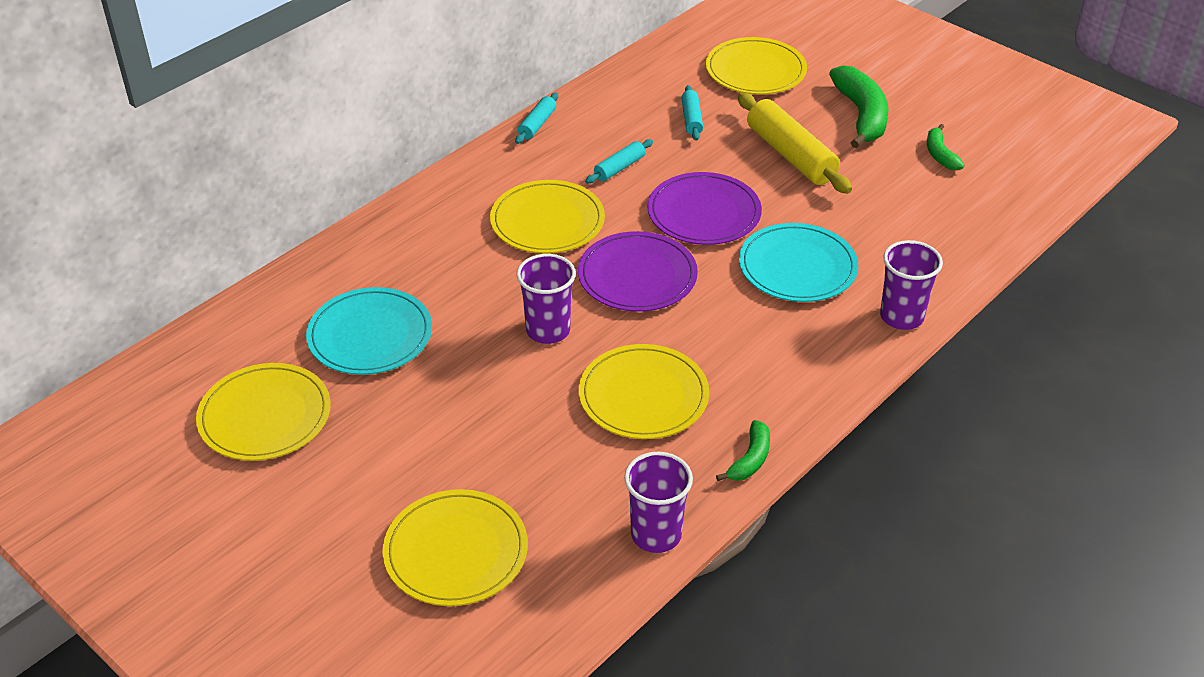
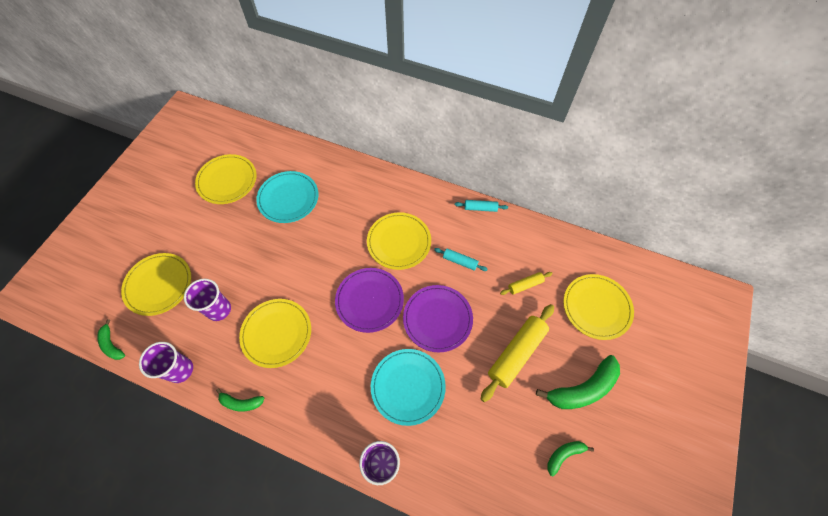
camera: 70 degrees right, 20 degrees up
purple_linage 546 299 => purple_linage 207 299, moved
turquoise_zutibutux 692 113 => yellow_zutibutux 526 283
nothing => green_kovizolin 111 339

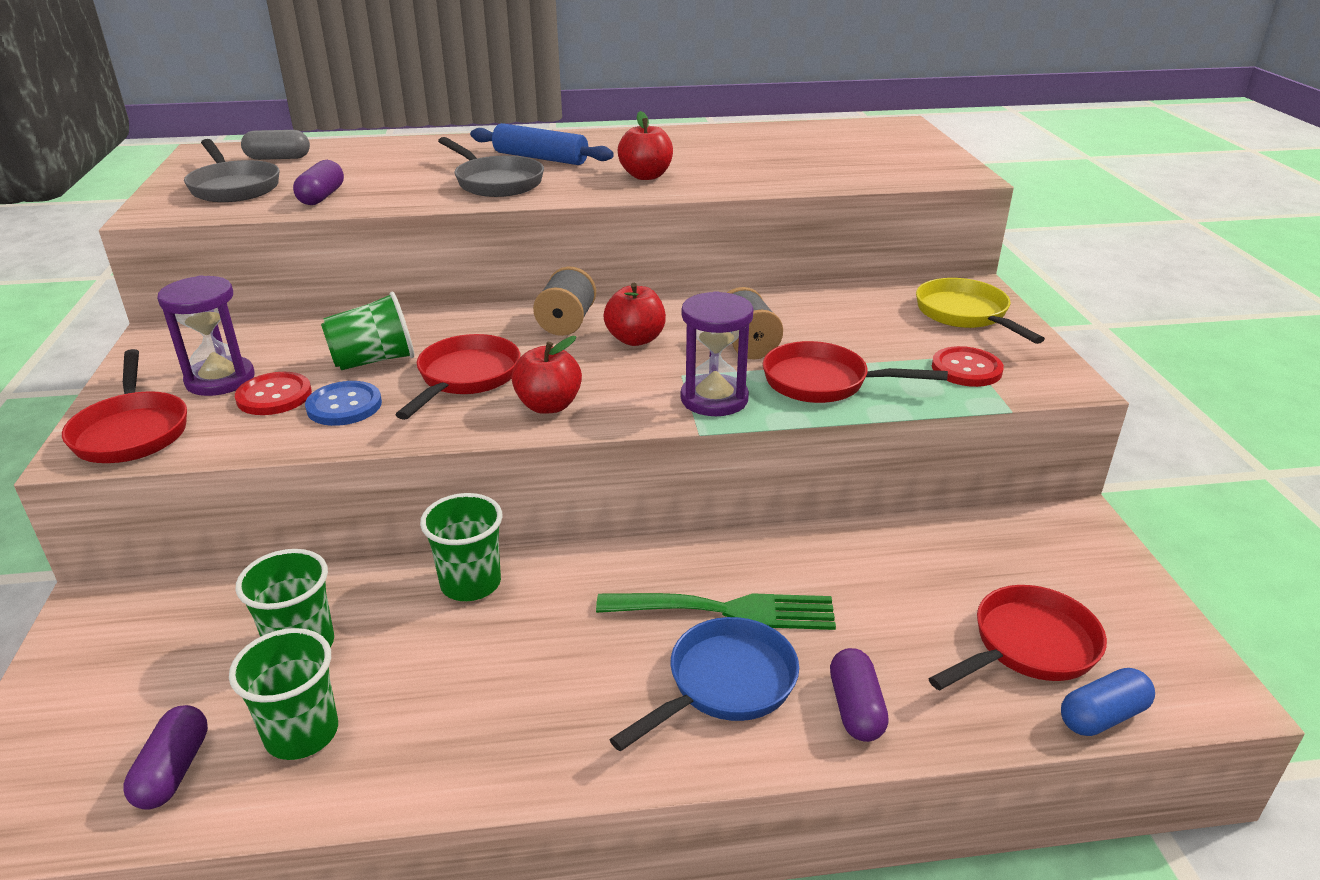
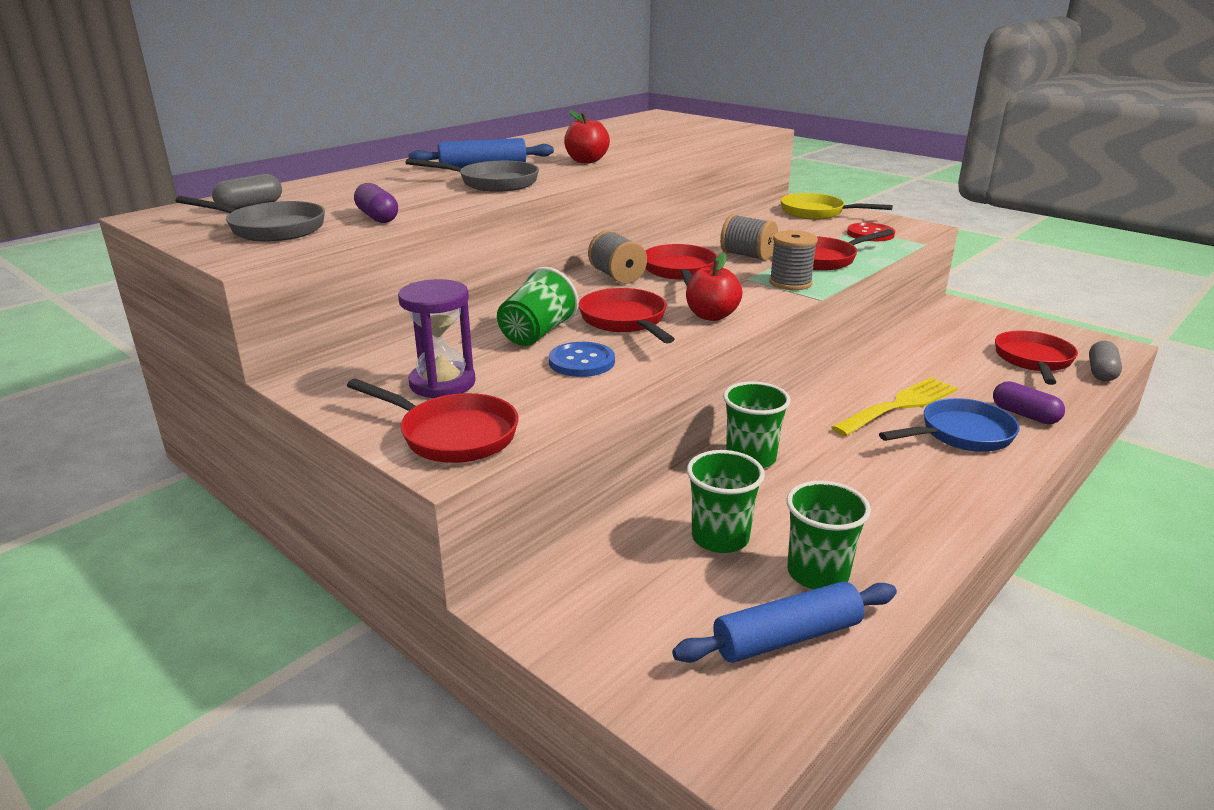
camera: 40 degrees left, 5 degrees down
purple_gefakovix 165 757 => blue_zutibutux 784 622
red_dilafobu 273 393 => nothing
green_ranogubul 716 611 => yellow_ranogubul 894 406
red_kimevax 635 314 => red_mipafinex 681 265
blue_mipafinex 704 684 => blue_mipafinex 949 425, 60 degrees clockwise
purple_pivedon 717 353 => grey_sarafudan 793 260
blue_gefakovix 1108 702 => grey_gefakovix 1105 361

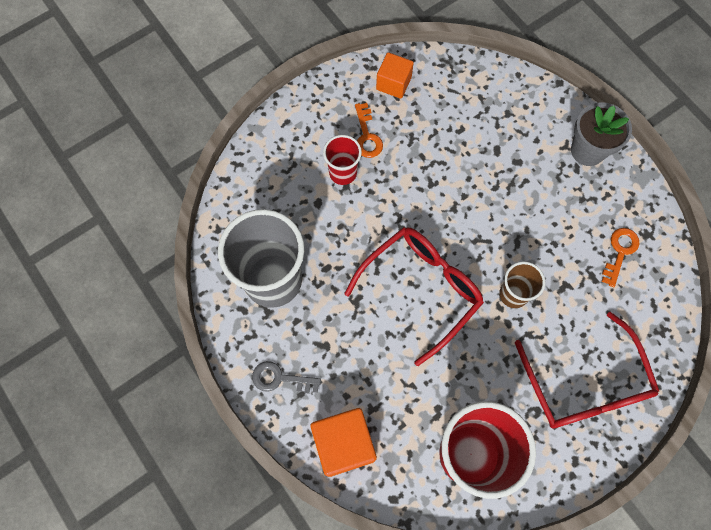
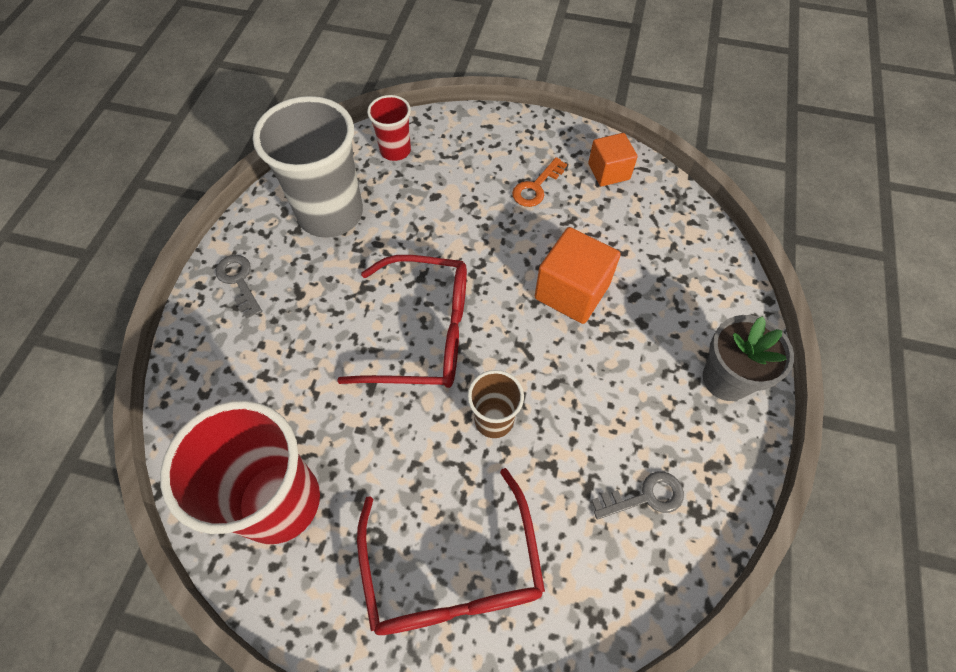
camera: 50 degrees right, 10 degrees down
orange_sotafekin 344 442 => orange_sotafekin 578 275, moved
red_linage 342 160 => red_linage 389 128, moved
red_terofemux 587 370 => red_terofemux 451 551, 45 degrees counterclockwise
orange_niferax 620 257 => grey_niferax 637 495

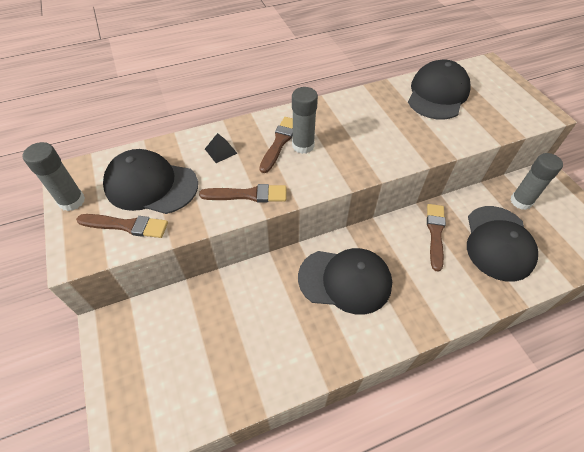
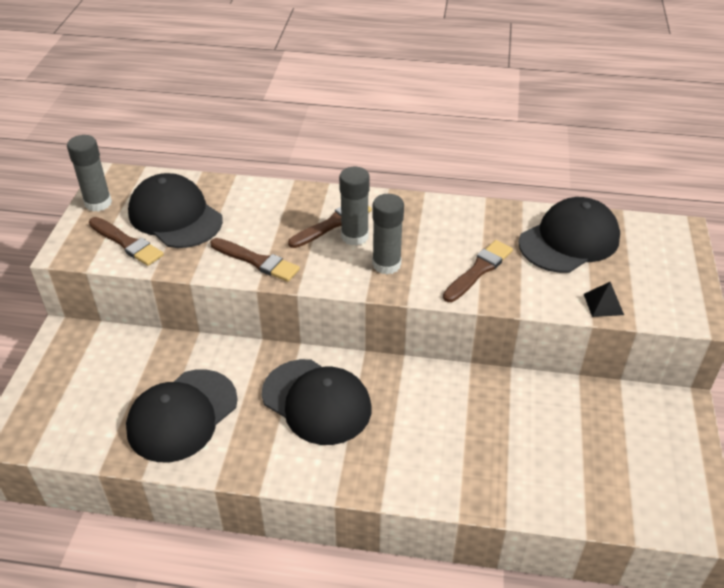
camera: 30 degrees right, 10 degrees down
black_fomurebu 221 148 => black_fomurebu 604 299, moved
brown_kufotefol 436 238 => brown_kufotefol 478 271, moved
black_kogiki 502 244 => black_kogiki 182 415, moved
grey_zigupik 536 181 => grey_zigupik 388 234, moved

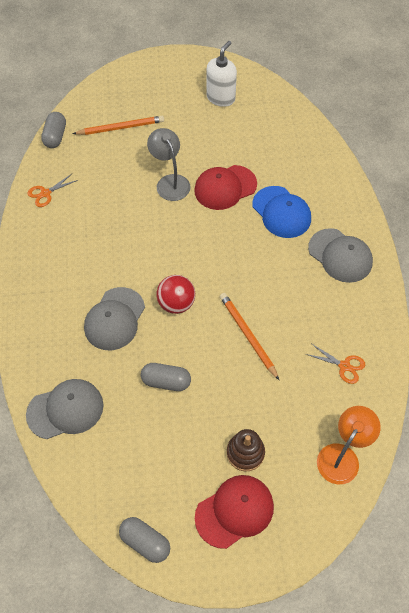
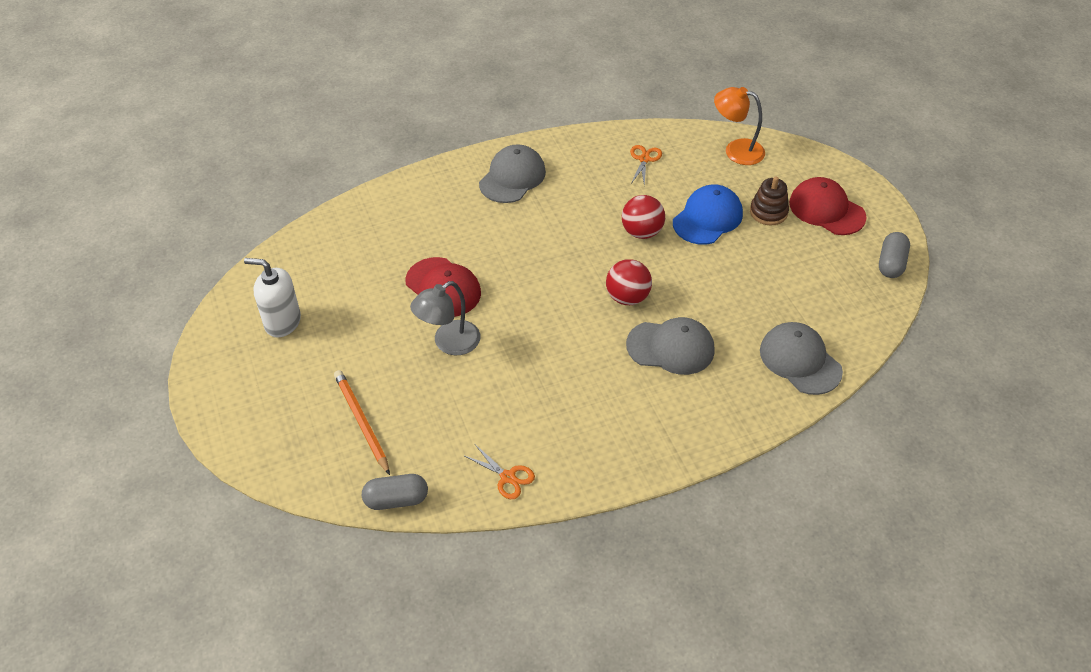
camera: 105 degrees left, 10 degrees down
grey_gefakovix 166 377 => nothing
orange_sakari 249 336 => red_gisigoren 643 217
blue_kogiki 281 212 => blue_kogiki 708 214, moved

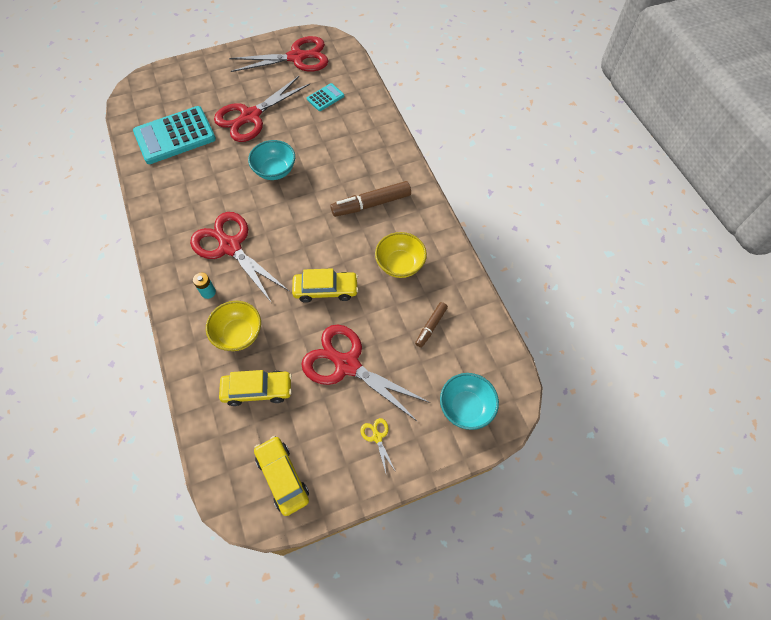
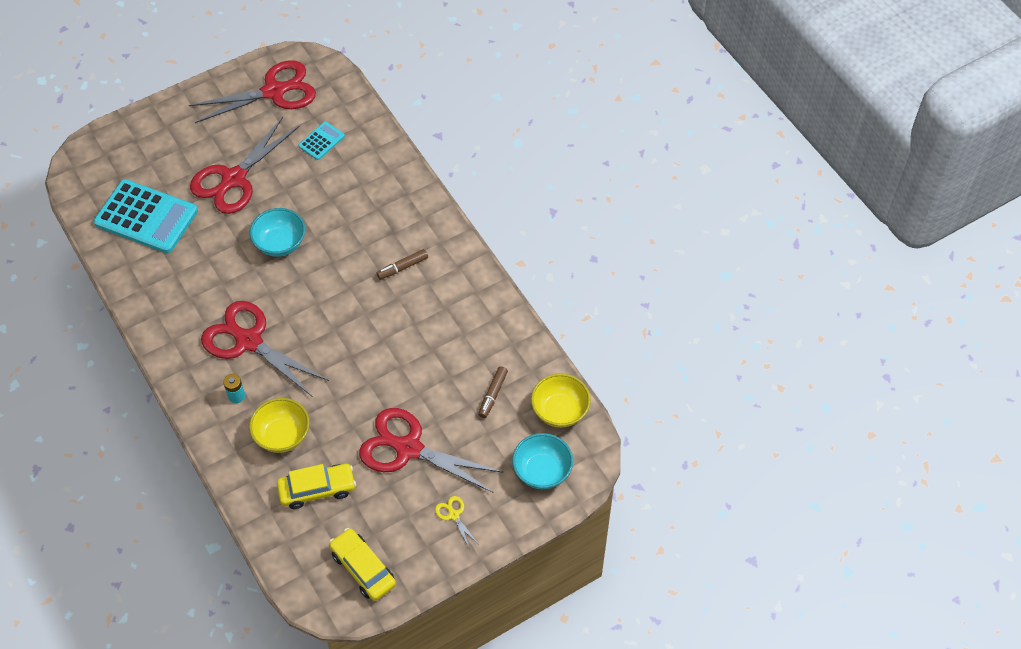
camera: 10 degrees left, 5 degrees down
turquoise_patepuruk 174 135 => turquoise_patepuruk 146 216, 120 degrees counterclockwise
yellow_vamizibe 325 285 => nothing
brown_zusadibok 370 199 => brown_zusadibok 402 264, x0.57
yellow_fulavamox 401 255 => yellow_fulavamox 561 400, moved

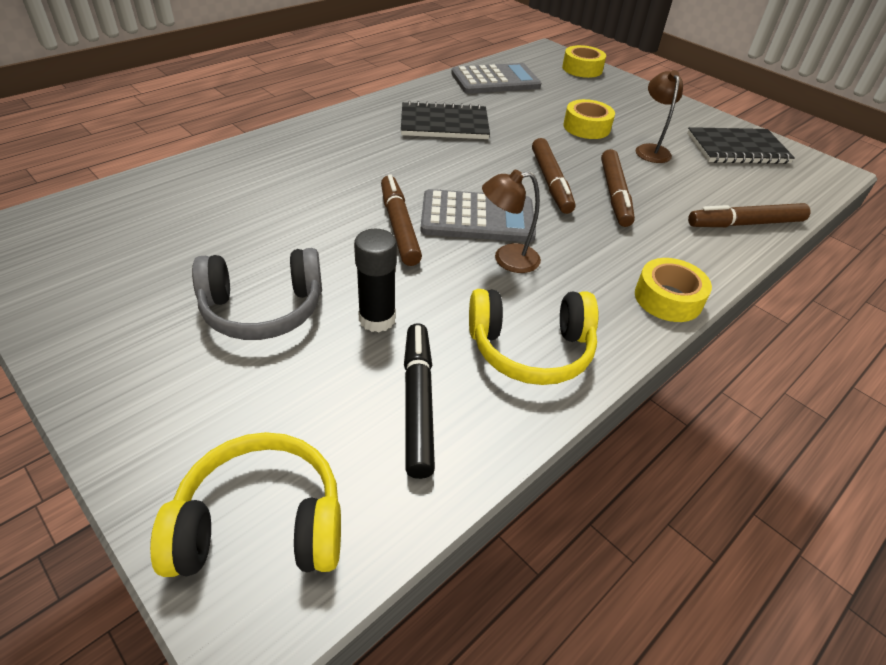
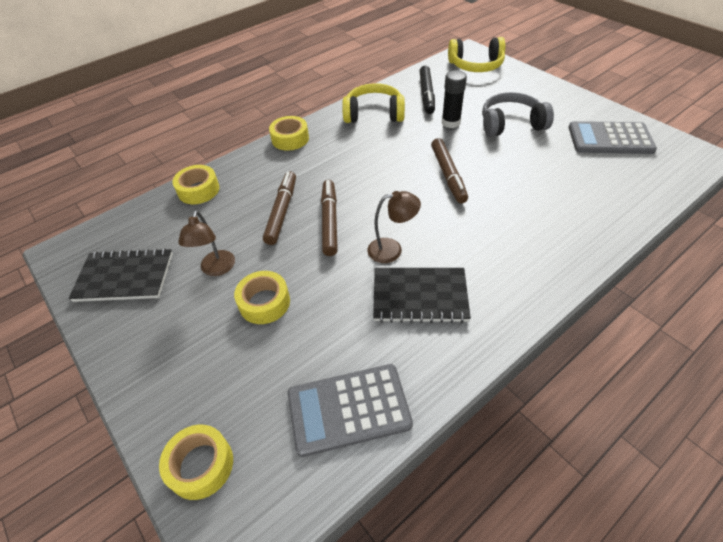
camera: 170 degrees left, 5 degrees up
grey_patepuruk 478 215 => grey_patepuruk 613 137, moved
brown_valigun 511 221 => brown_valigun 394 227, moved
brown_zusadibok 749 215 => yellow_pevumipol 195 184

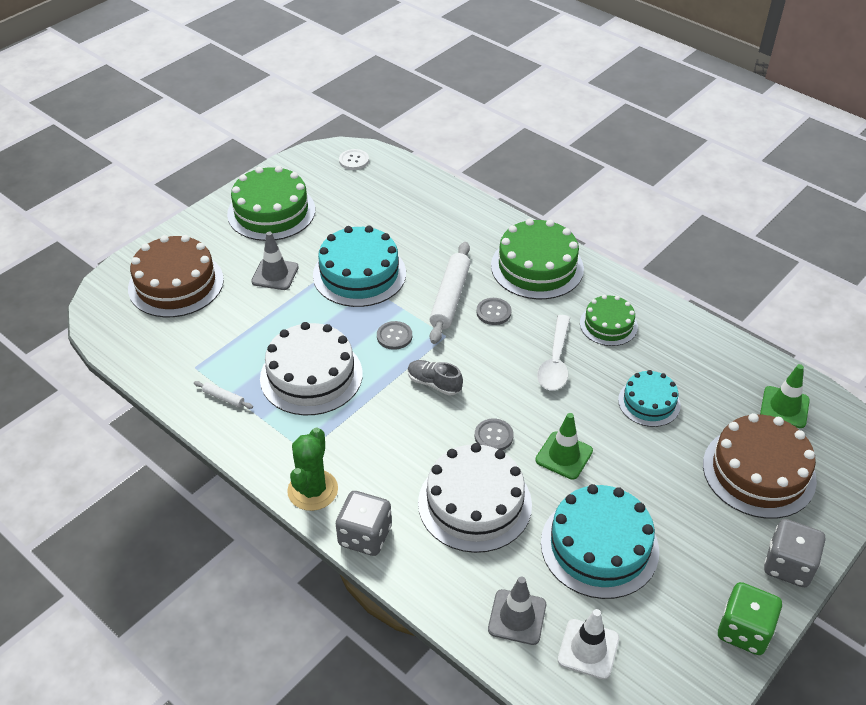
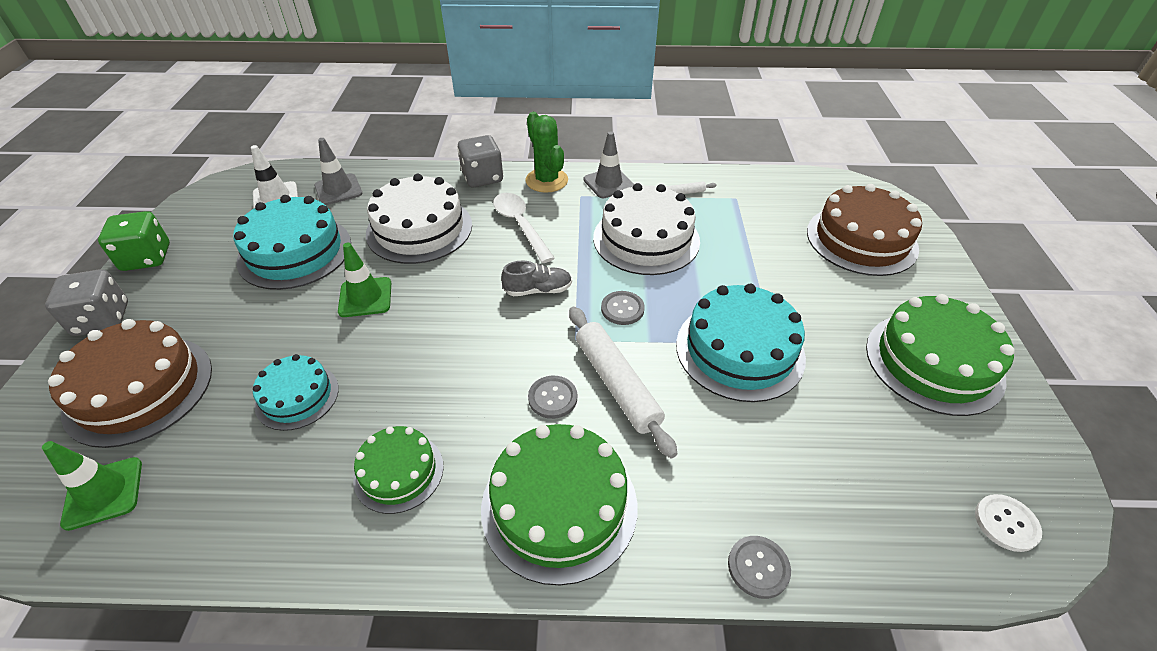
camera: 140 degrees right, 0 degrees up
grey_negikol 275 261 => grey_negikol 608 164, moved
grey_dilafobu 494 434 => grey_dilafobu 759 567, moved
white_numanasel 553 352 => white_numanasel 524 228, moved

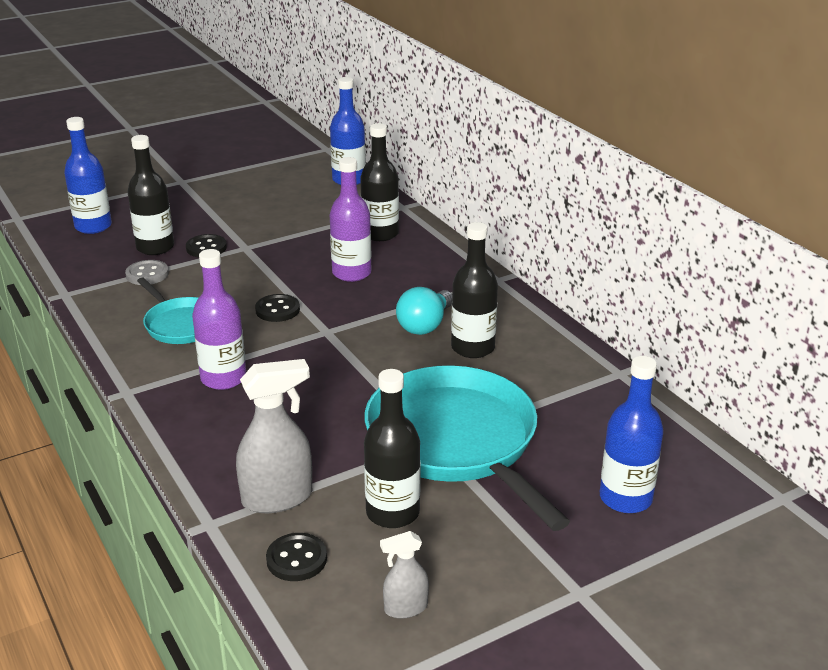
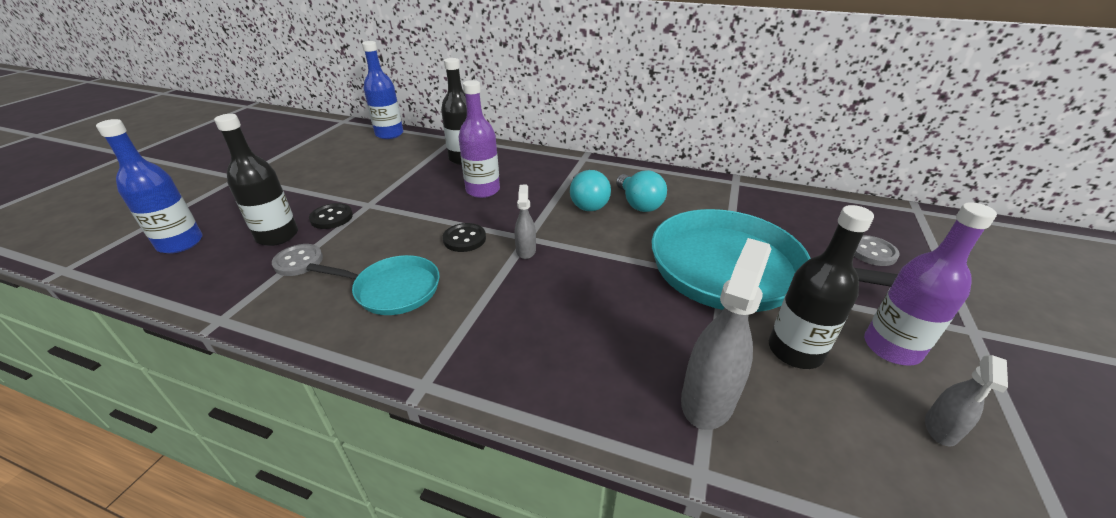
camera: 40 degrees left, 5 degrees up
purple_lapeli 219 319 => purple_lapeli 930 284, moved
black_dilafobu 296 557 => nothing
black_lapeli 474 290 => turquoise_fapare 641 191
blue_lapeli 632 434 => grey_dilafobu 877 250
nothing => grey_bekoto 525 222

